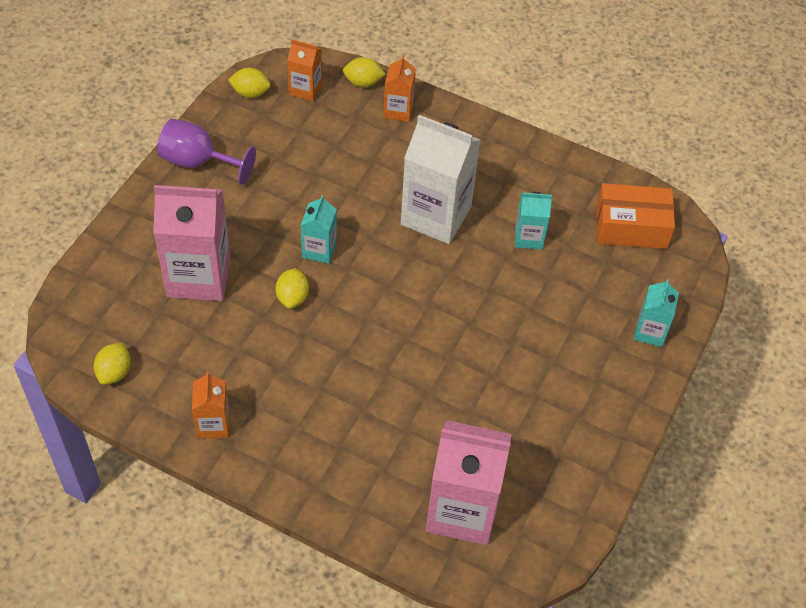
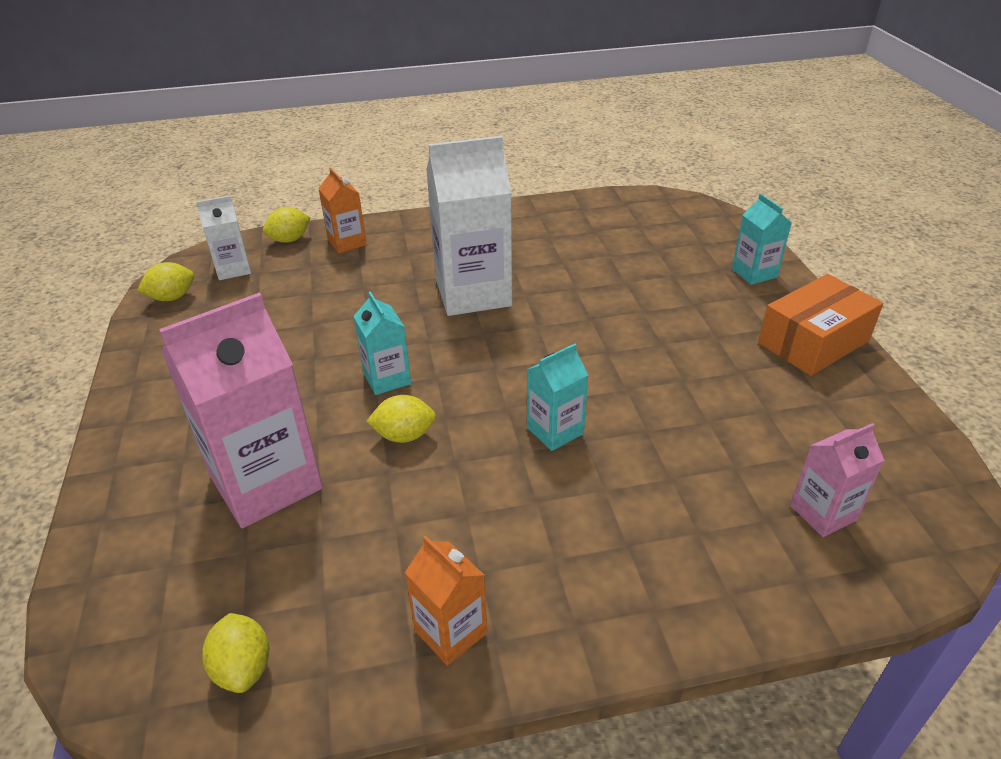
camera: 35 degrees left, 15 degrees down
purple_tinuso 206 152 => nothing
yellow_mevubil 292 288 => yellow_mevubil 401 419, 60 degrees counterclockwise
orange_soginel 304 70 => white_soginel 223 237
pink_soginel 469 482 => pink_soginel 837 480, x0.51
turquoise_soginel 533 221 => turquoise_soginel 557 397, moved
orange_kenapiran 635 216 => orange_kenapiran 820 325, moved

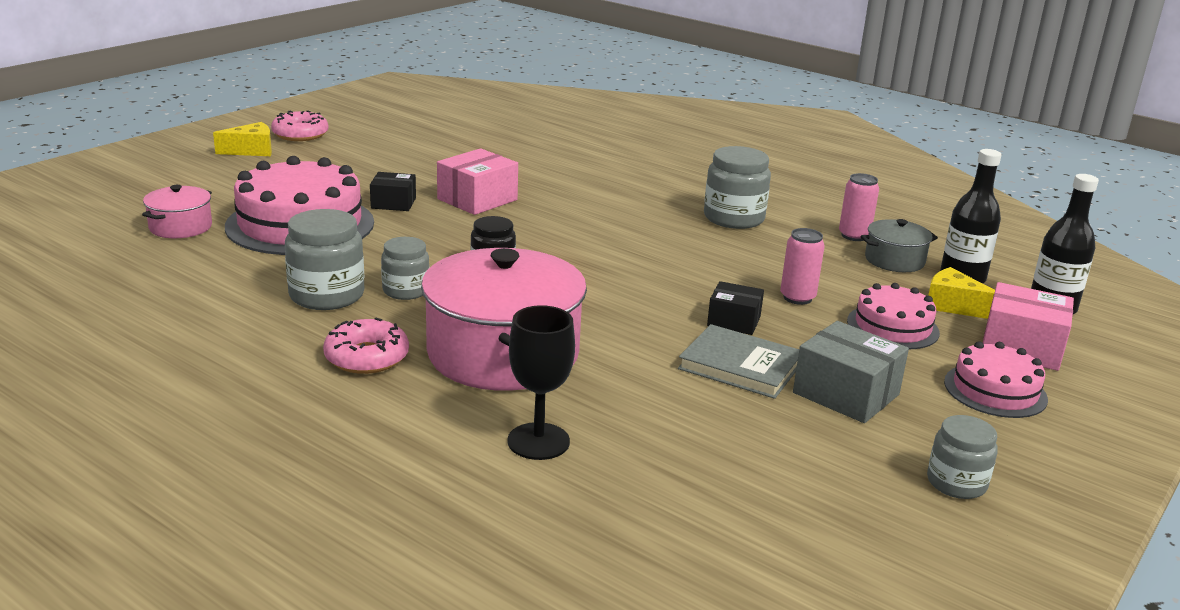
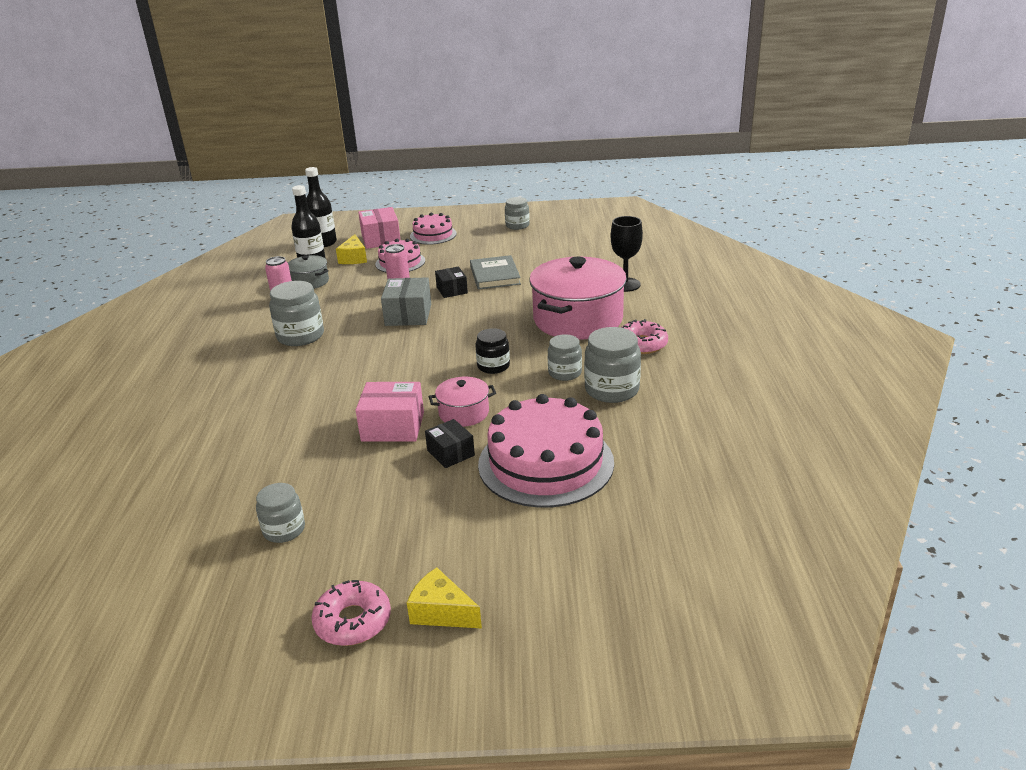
camera: 125 degrees left, 5 degrees up
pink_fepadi 177 211 => pink_fepadi 462 402, moved
grey_kenapiran 851 372 => grey_kenapiran 406 301, moved
nothing => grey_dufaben 280 513

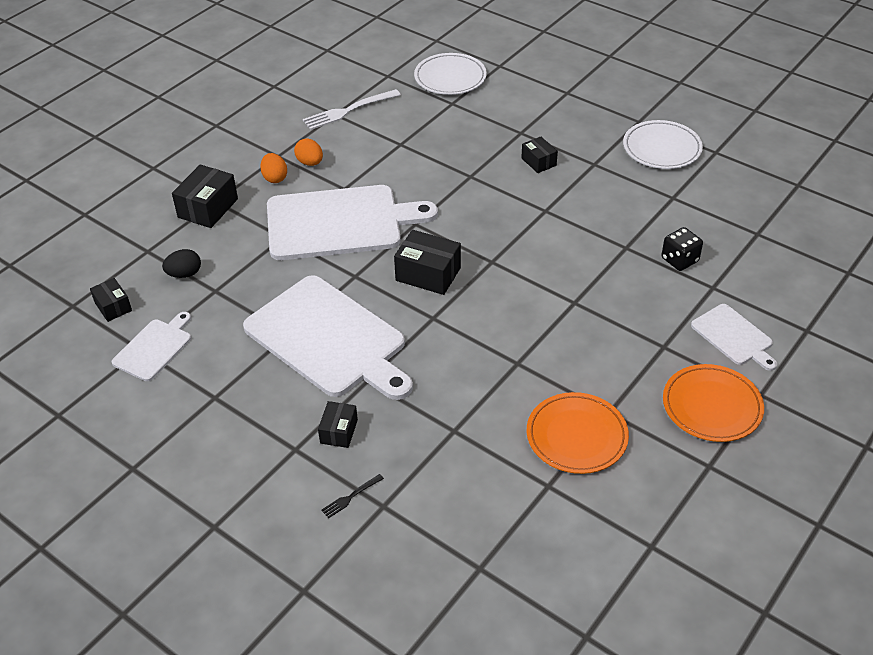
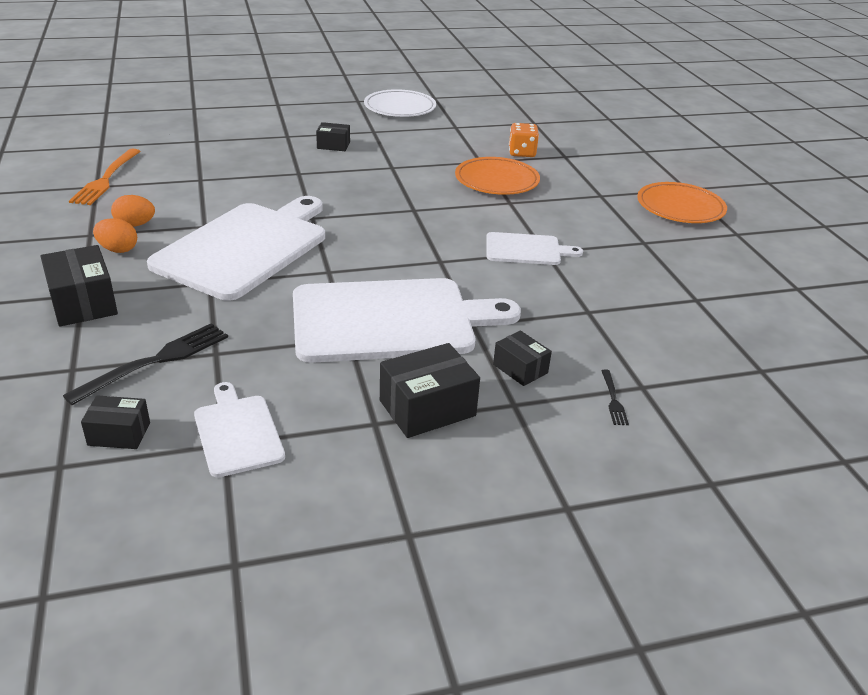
camera: 55 degrees left, 10 degrees down
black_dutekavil 181 263 => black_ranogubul 145 364
white_ranogubul 352 109 => orange_ranogubul 105 177
black_kenapiran 427 262 => black_kenapiran 430 390, moved
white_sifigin 450 74 => nothing
orange_sifigin 578 433 => orange_sifigin 497 176, moved
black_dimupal 682 249 => orange_dimupal 524 140
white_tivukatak 734 337 => white_tivukatak 534 248, moved

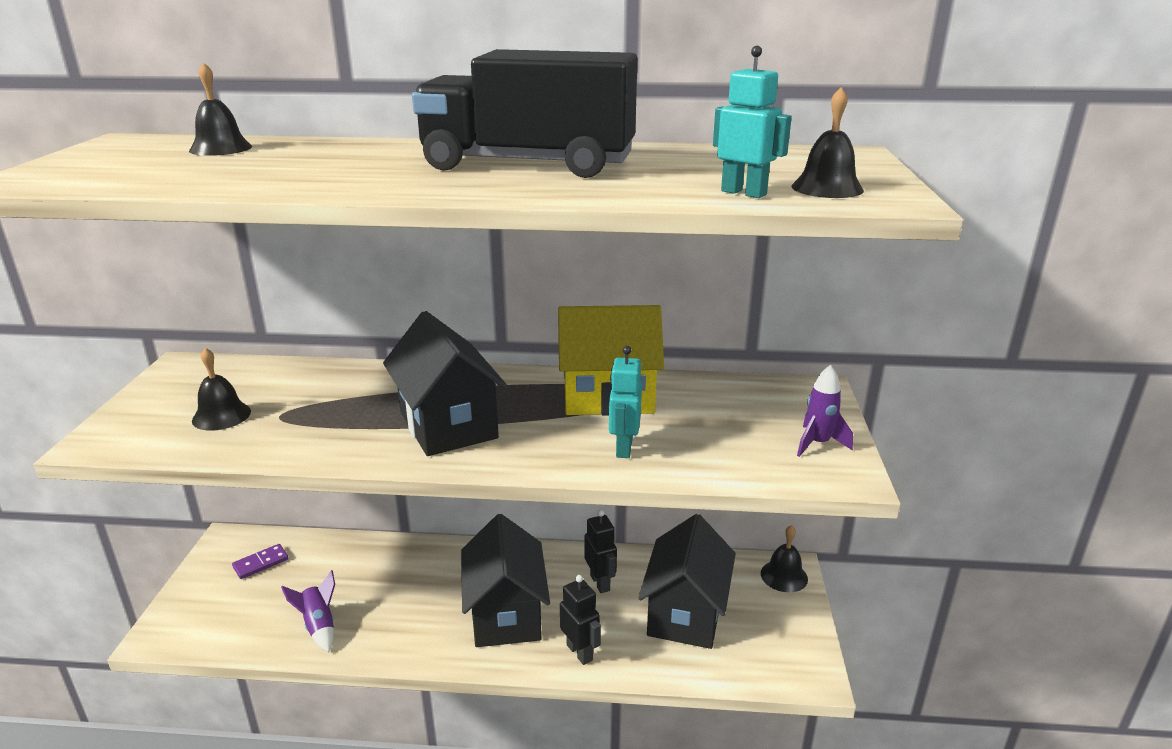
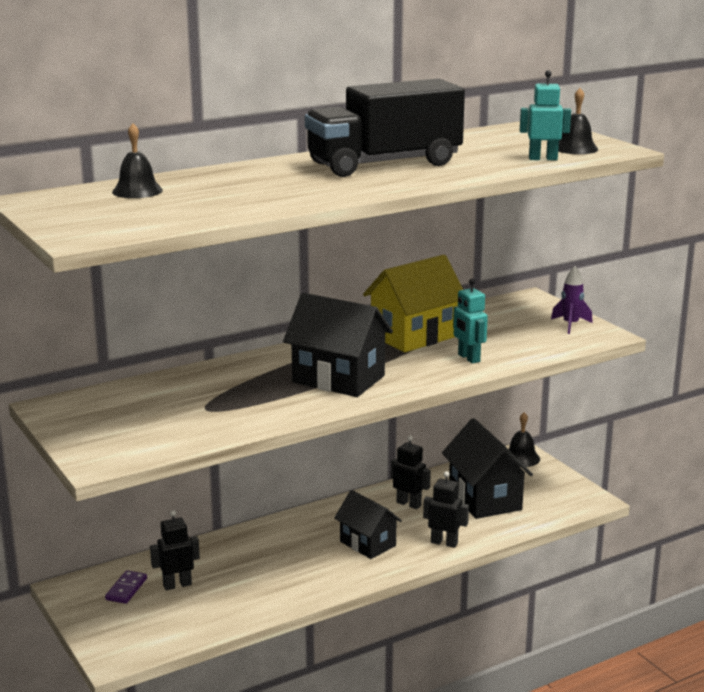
camera: 35 degrees left, 5 degrees down
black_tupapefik 221 389 => nothing
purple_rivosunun 308 611 => nothing
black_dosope 505 580 => black_dosope 368 524, x0.65
nothing => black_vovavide 175 550

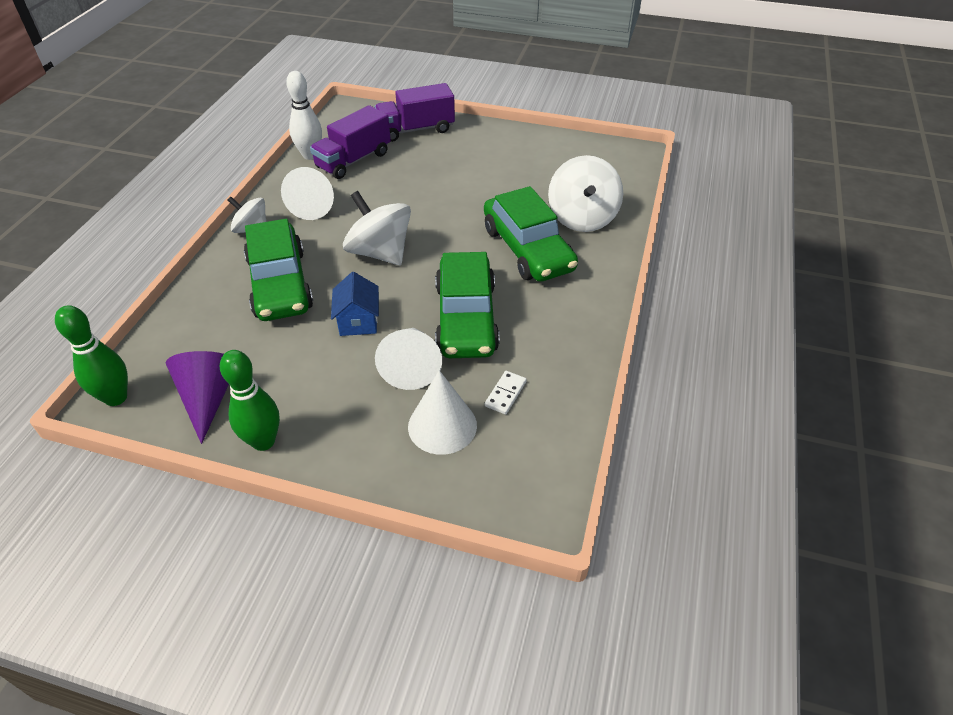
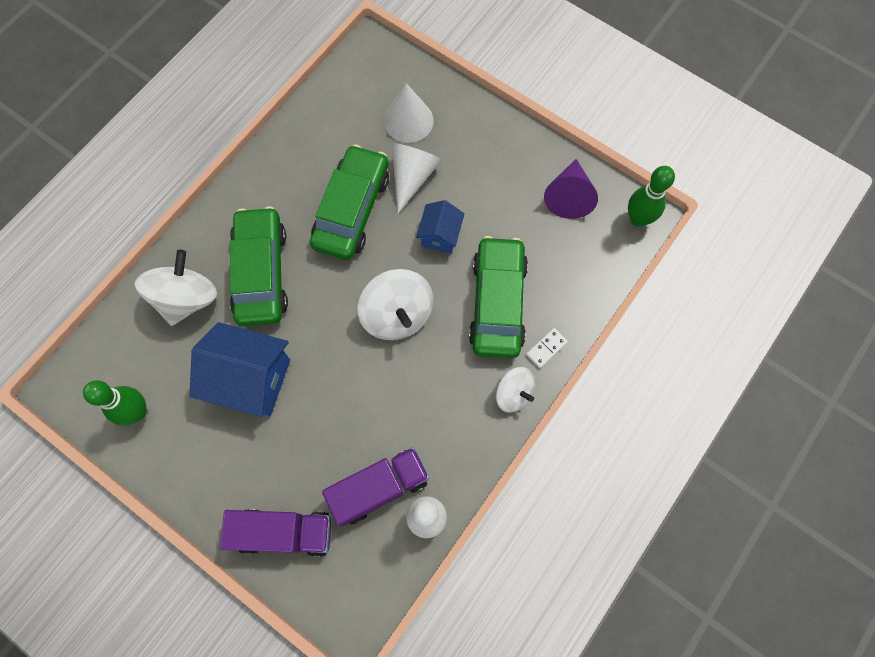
camera: 160 degrees left, 25 degrees up
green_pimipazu 250 400 => green_pimipazu 115 402, moved
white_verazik 307 193 => nothing
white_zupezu 506 393 => white_zupezu 547 348, moved
nothing => blue_dosope 240 369

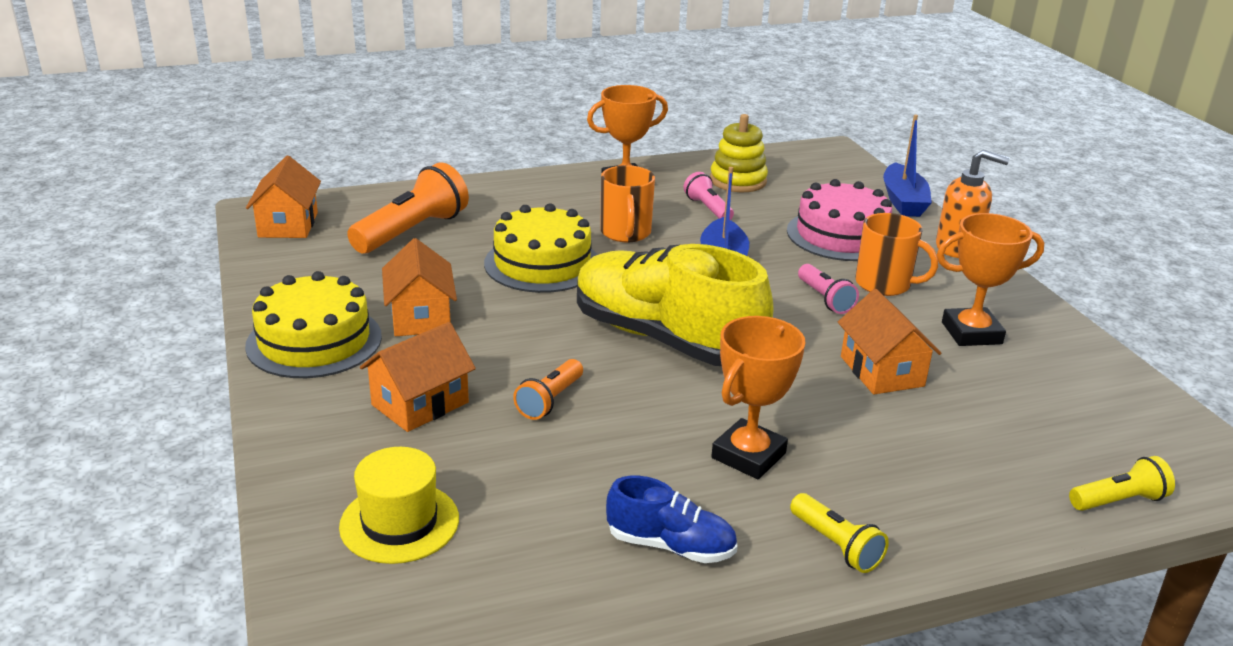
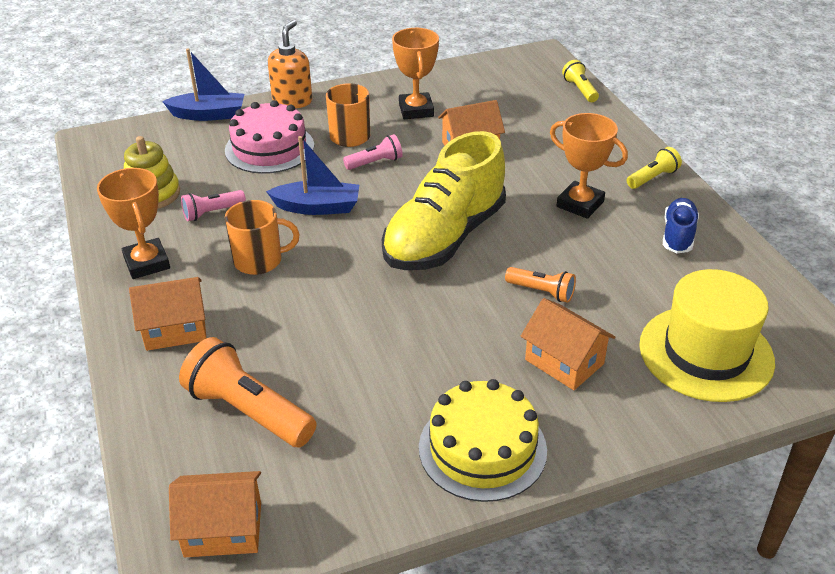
camera: 90 degrees left, 10 degrees up
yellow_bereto 399 505 => yellow_bereto 707 335, x1.59
orange_dosope 419 287 => orange_dosope 168 314, moved
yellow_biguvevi 540 248 => nothing

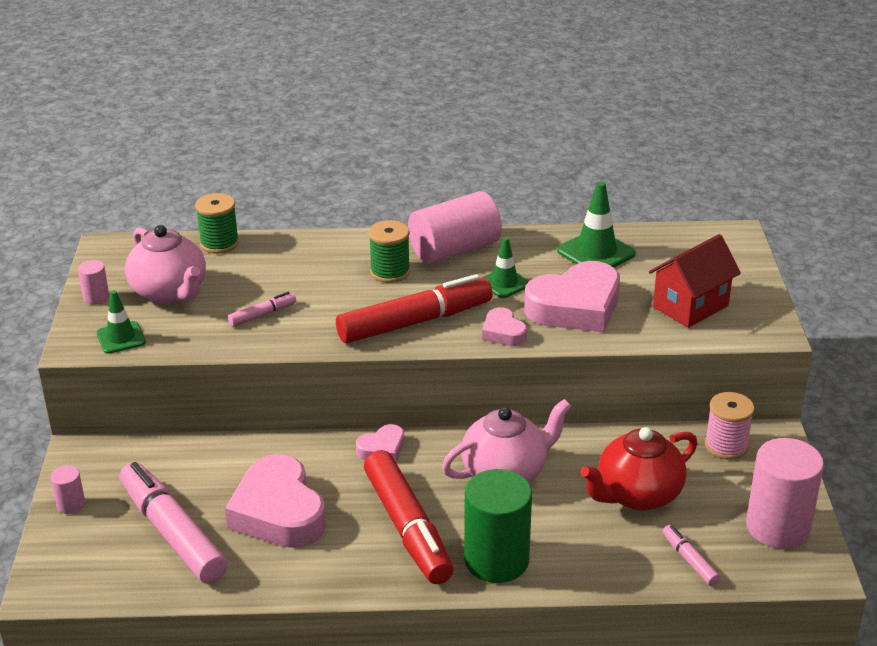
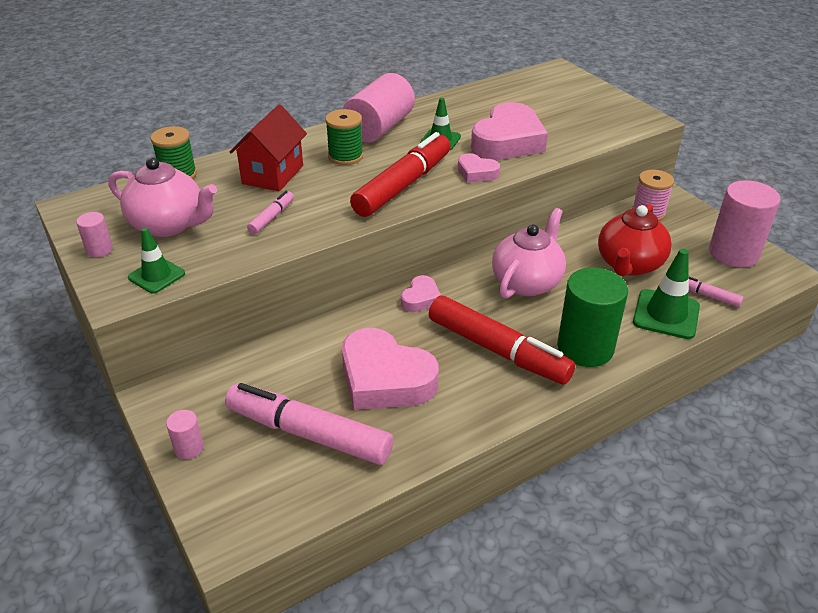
camera: 30 degrees left, 5 degrees up
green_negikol 596 225 => green_negikol 666 294, moved
red_dosope 695 281 => red_dosope 268 148, moved

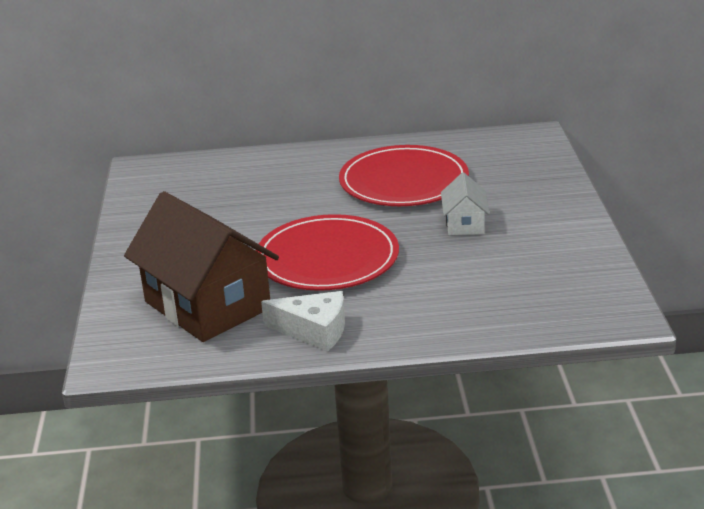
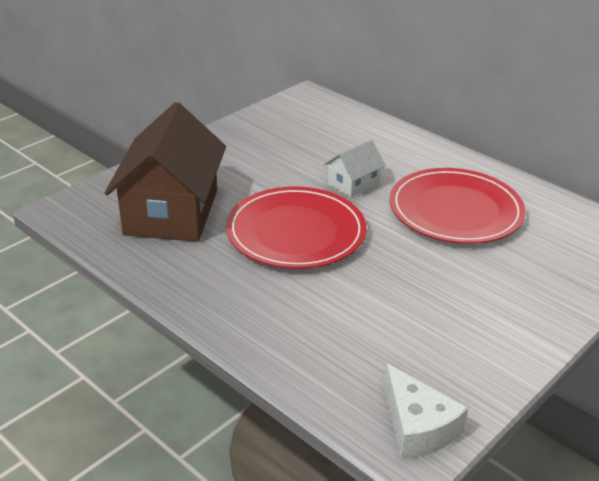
camera: 45 degrees right, 5 degrees up
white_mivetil 303 321 => white_mivetil 426 411, moved
white_dosope 465 203 => white_dosope 355 169, moved

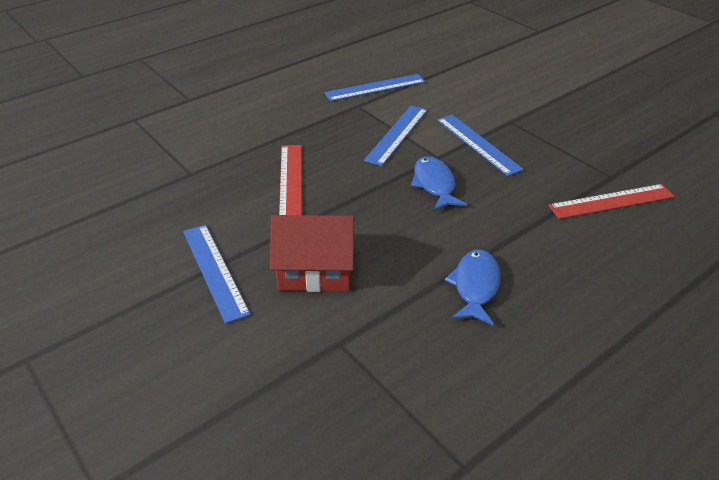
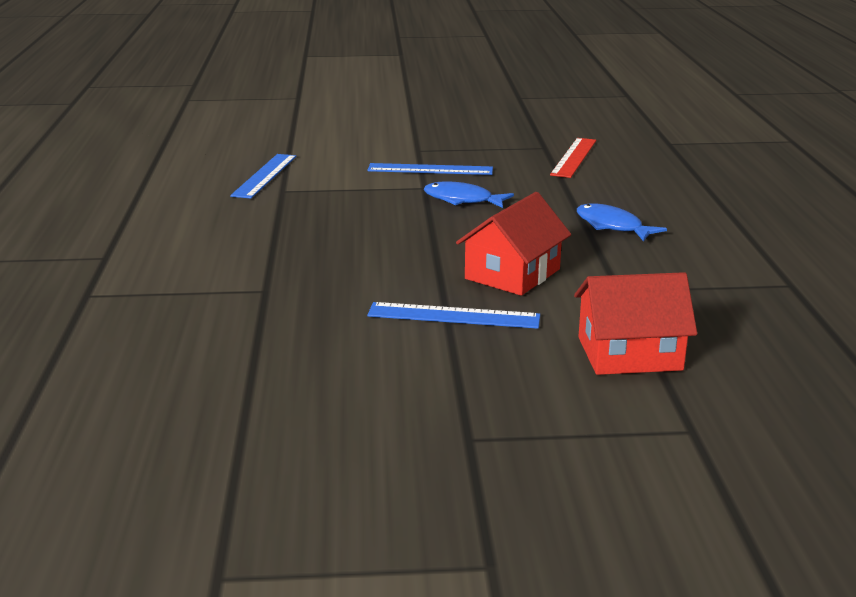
camera: 55 degrees left, 15 degrees down
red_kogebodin 290 180 => nothing
blue_kogebodin 395 136 => nothing
nothing => red_dosope 635 323

